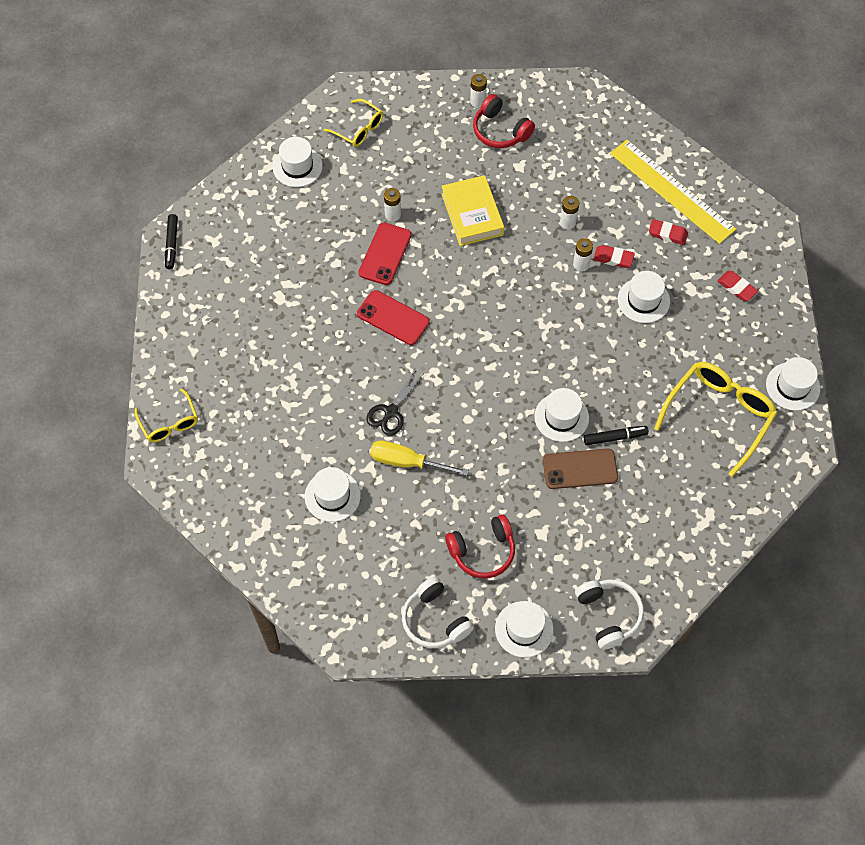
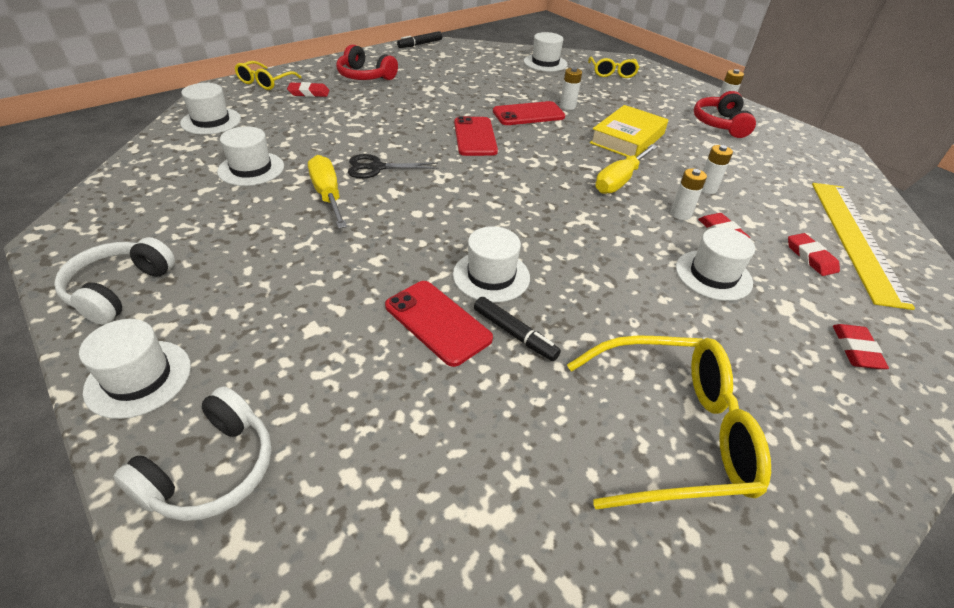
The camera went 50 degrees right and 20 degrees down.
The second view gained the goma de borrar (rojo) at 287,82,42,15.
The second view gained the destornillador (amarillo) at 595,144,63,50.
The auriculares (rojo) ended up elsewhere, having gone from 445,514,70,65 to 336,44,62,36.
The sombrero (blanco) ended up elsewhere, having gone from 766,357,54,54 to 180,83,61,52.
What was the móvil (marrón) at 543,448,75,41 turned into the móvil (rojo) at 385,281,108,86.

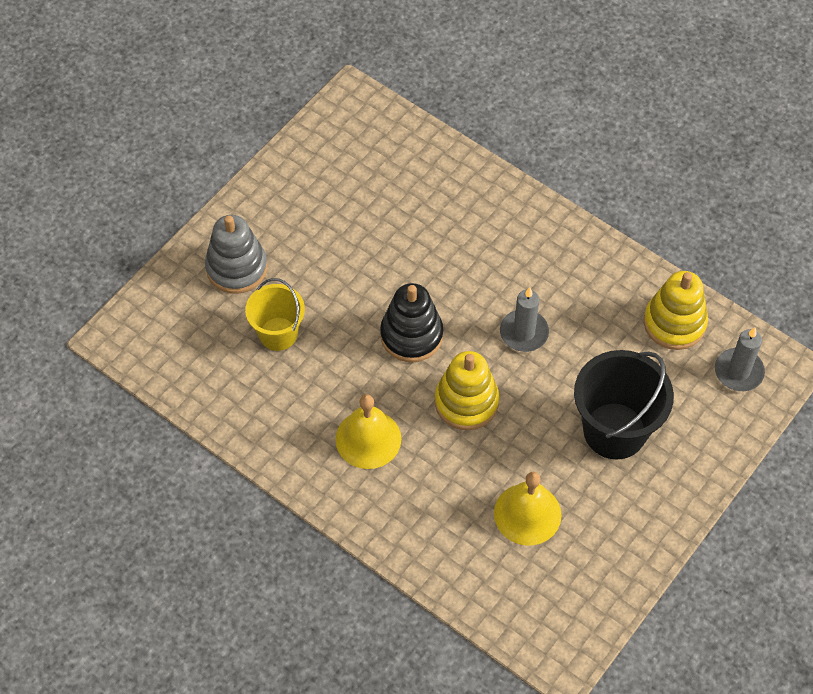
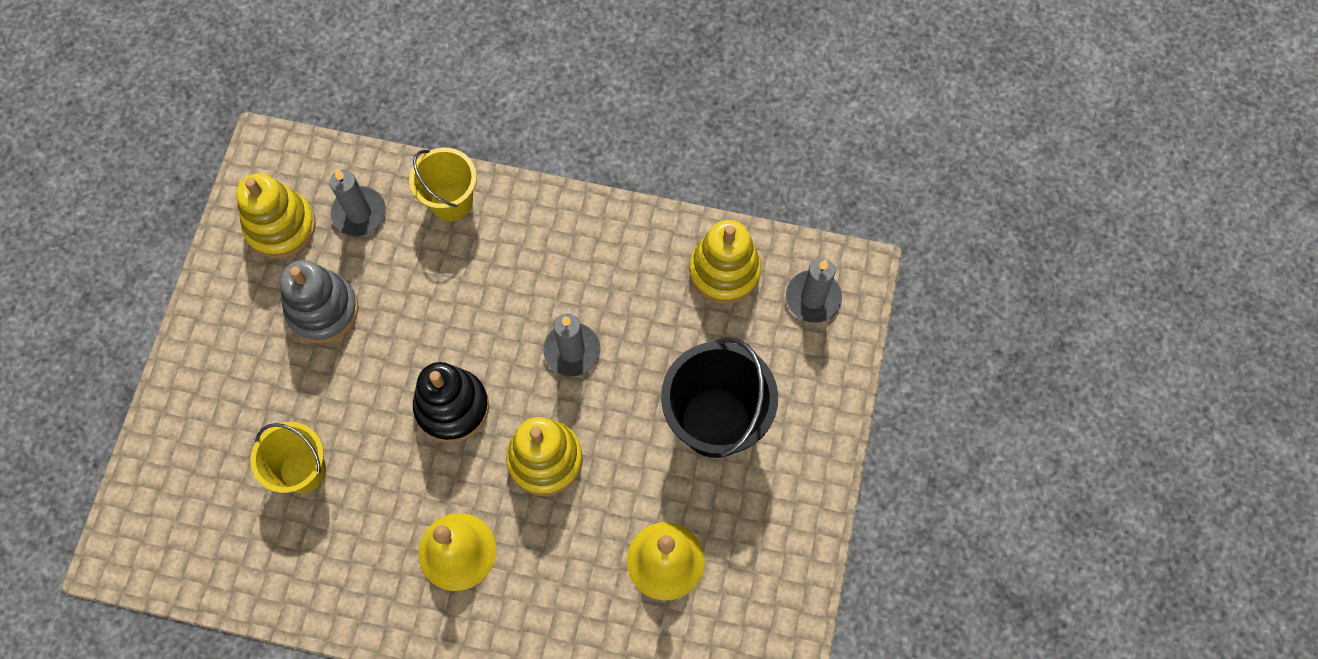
The camera went 25 degrees left and 10 degrees up.
The second view gained the juguete apilable (amarillo) at 236,173,80,86.
The second view gained the vela (gris) at 330,169,56,67.
The second view gained the balde (amarillo) at 409,148,68,73.
The juguete apilable (gris) ended up elsewhere, having gone from 205,215,62,79 to 280,260,79,83.

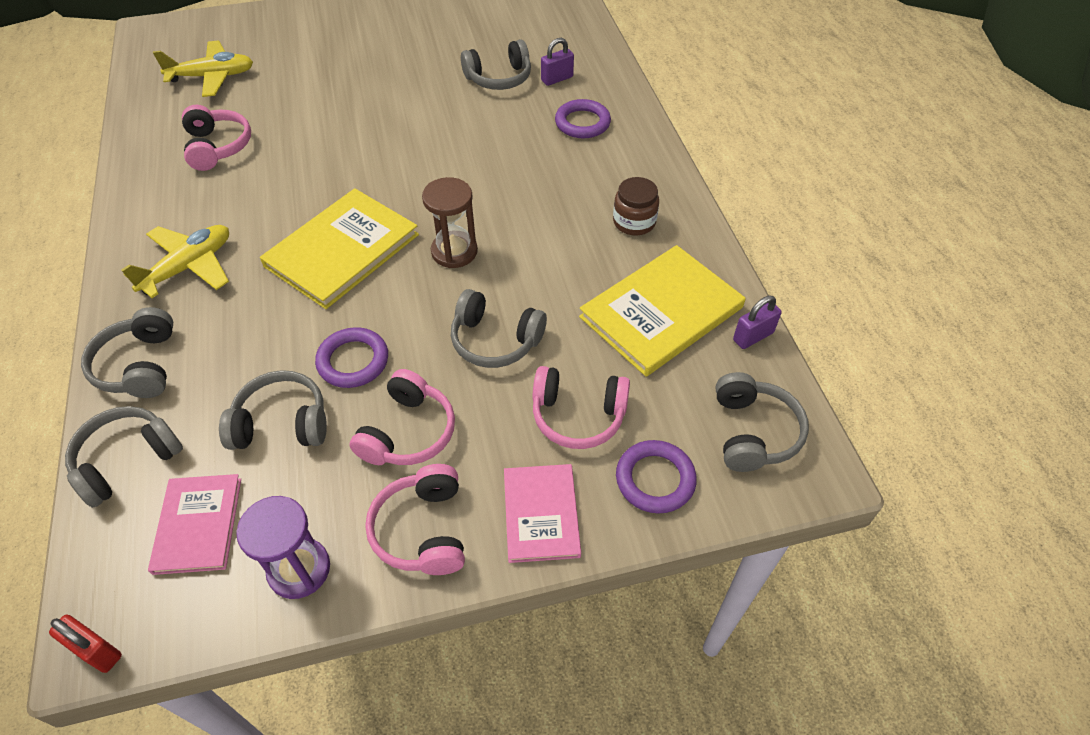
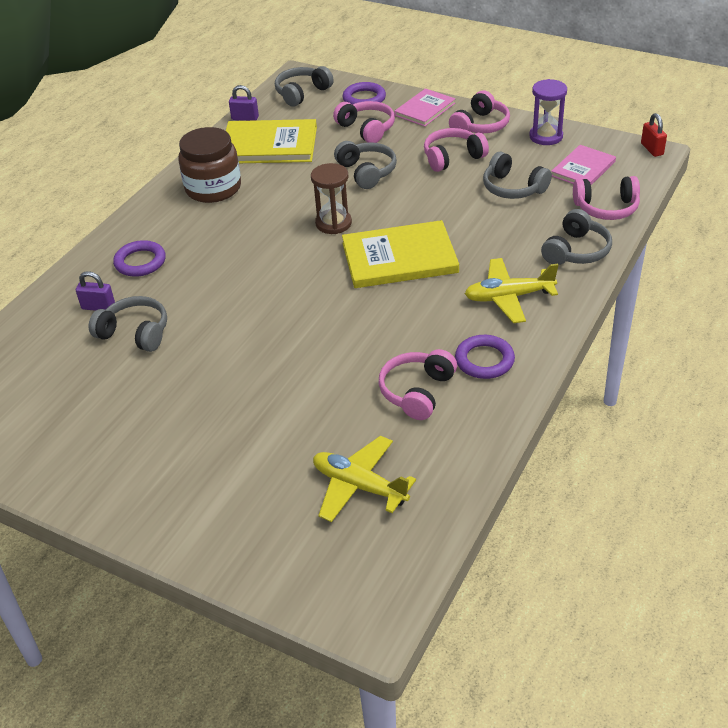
The camera went 135 degrees left and 10 degrees down.
The anillo (morado) ended up elsewhere, having gone from 315,327,73,61 to 455,335,60,44.
What was the auriculares (gris) at 65,406,118,102 turned into the auriculares (rosa) at 573,176,67,44.
The size of the tarro (marrón) at 613,177,46,59 changed by a factor of 1.72.

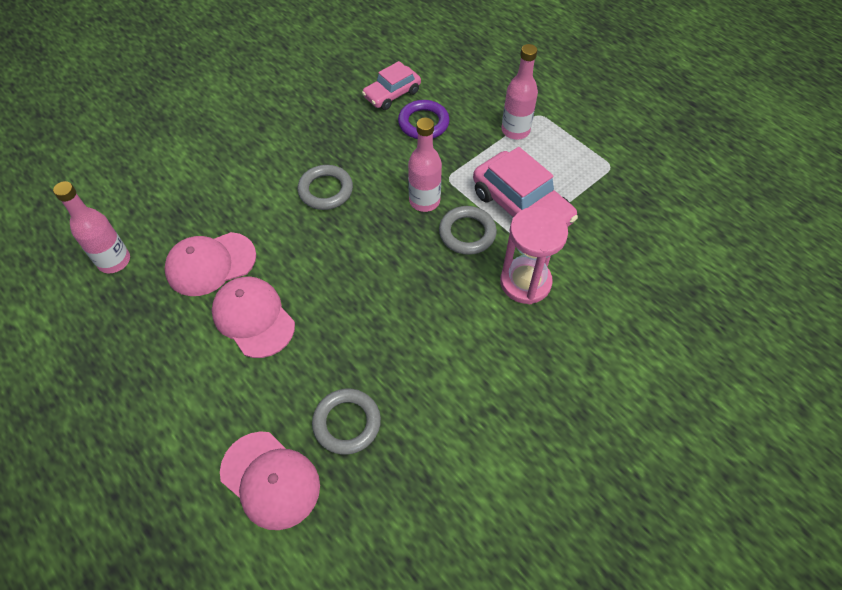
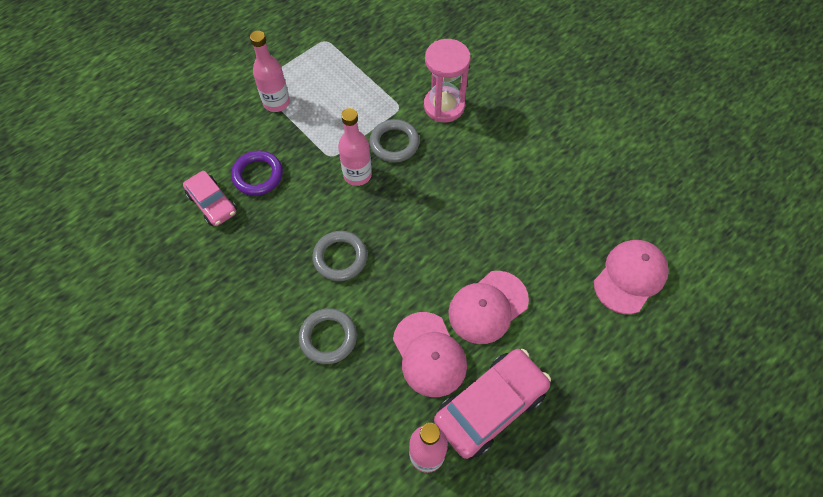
The camera went 90 degrees left and 5 degrees up.
The anillo (gris) ended up elsewhere, having gone from 312,389,69,66 to 299,308,58,56.
The coche (rosa) ended up elsewhere, having gone from 473,147,105,80 to 434,349,117,110.

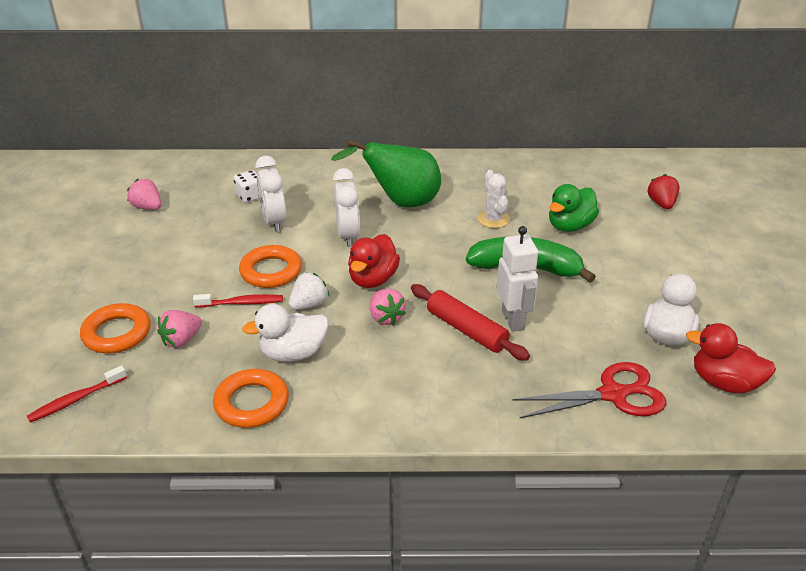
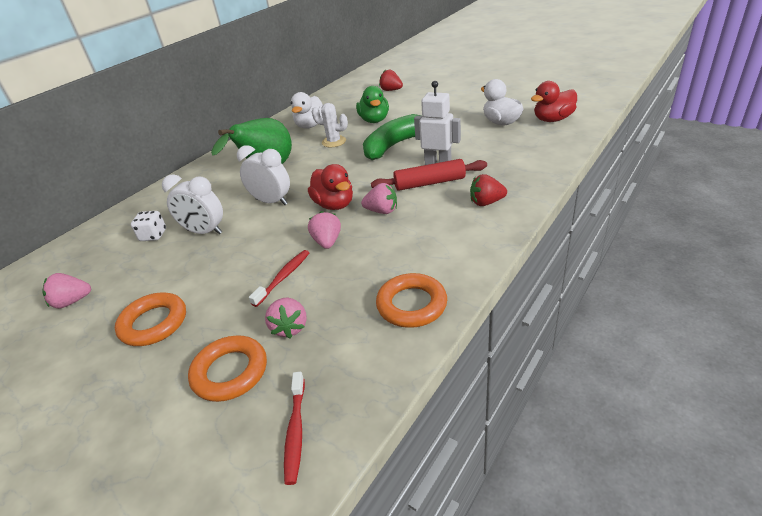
The camera went 50 degrees left and 0 degrees up.
The second view lost the tijeras (rojo) at 512,362,154,56.
The second view gained the fresa (rojo) at 470,174,37,32.
The anillo (naranja) ended up elsewhere, having gone from 239,245,63,43 to 115,292,71,54.
The pato (blanco) ended up elsewhere, having gone from 242,304,86,58 to 291,92,32,37.
What was the fresa (blanco) at 289,272,40,38 turned into the fresa (rosa) at 308,211,33,38.

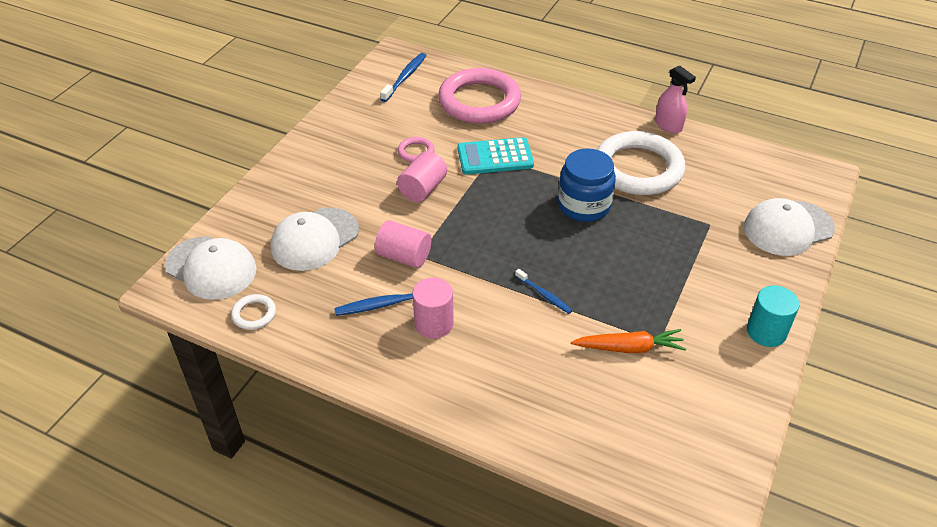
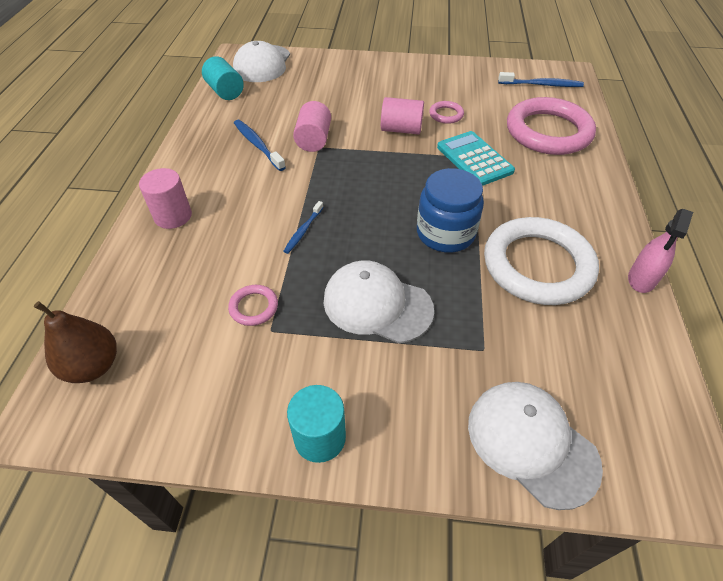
The camera went 70 degrees right and 5 degrees up.
The second view gained the pera (marrón) at 34,301,83,82.
The gorra (blanco) ended up elsewhere, having gone from 271,207,88,64 to 324,260,110,83.
The cilindro (rosa) ended up elsewhere, having gone from 412,277,42,62 to 139,168,53,61.
Where the anillo (blanco) stood at 231,294,45,36, the cilindro (turquesa) came to stand at 202,56,42,44.
Where the zanahoria (naranja) stood at 571,329,115,24, the anillo (rosa) came to stand at 228,285,50,41.

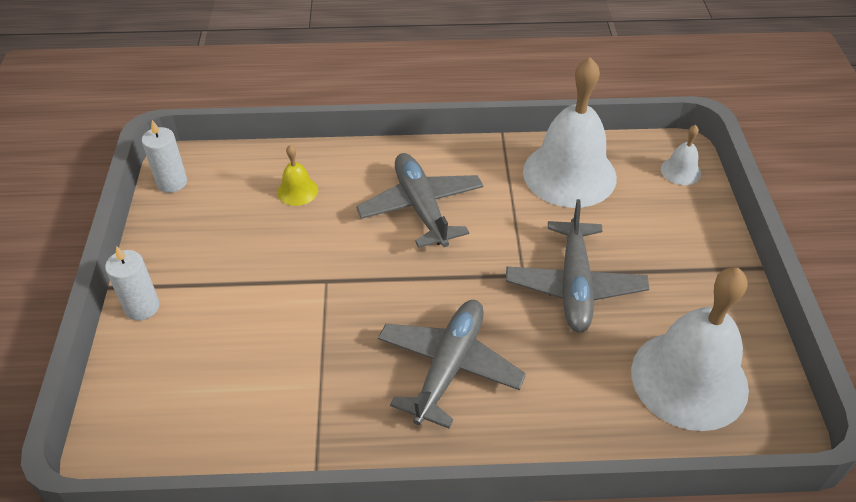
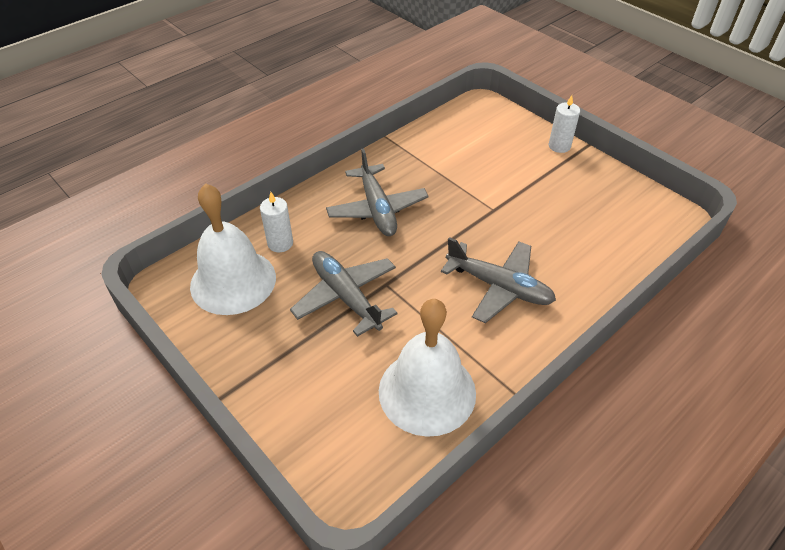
The camera went 140 degrees right and 0 degrees up.
The second view lost the campana (amarillo) at 277,145,41,61.
The second view lost the campana (blanco) at 661,125,40,60.
The vela (blanco) ended up elsewhere, having gone from 142,120,45,73 to 260,192,33,60.

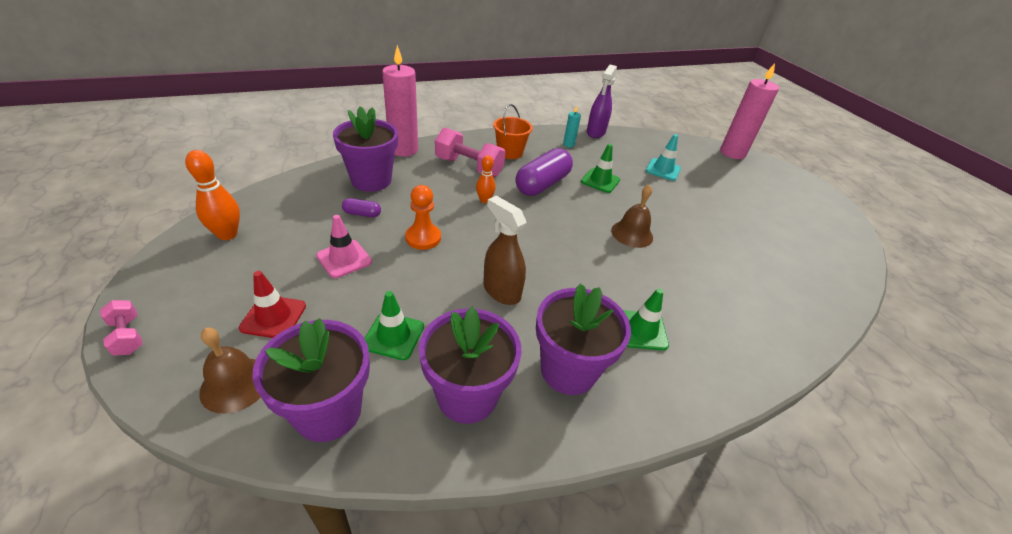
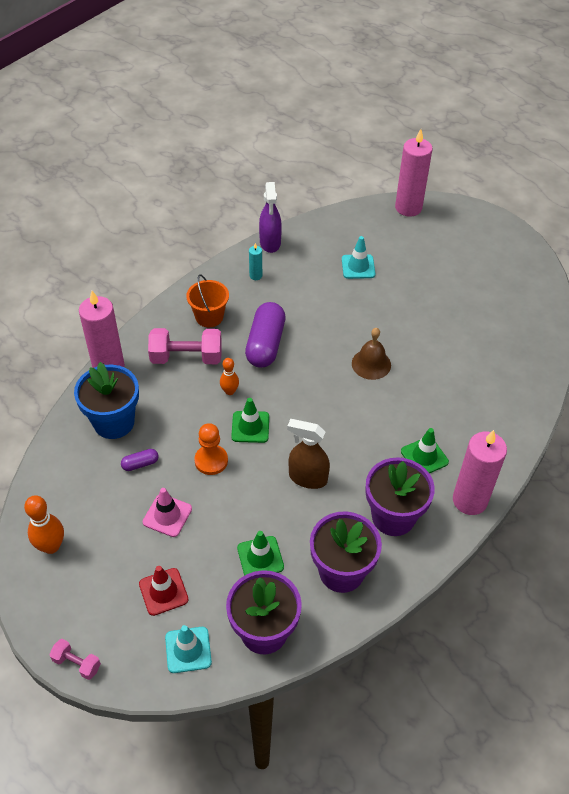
The camera went 25 degrees left and 10 degrees up.
The second view gained the vela (rosa) at 453,430,54,85.
The cono de tráfico (verde) ended up elsewhere, having gone from 581,144,39,49 to 231,398,38,45.
Where the campana (marrón) stood at 199,328,62,86, the cono de tráfico (turquesa) came to stand at 165,625,47,48.
What was the maceta (morado) at 333,106,65,86 turned into the maceta (azul) at 74,362,65,77.

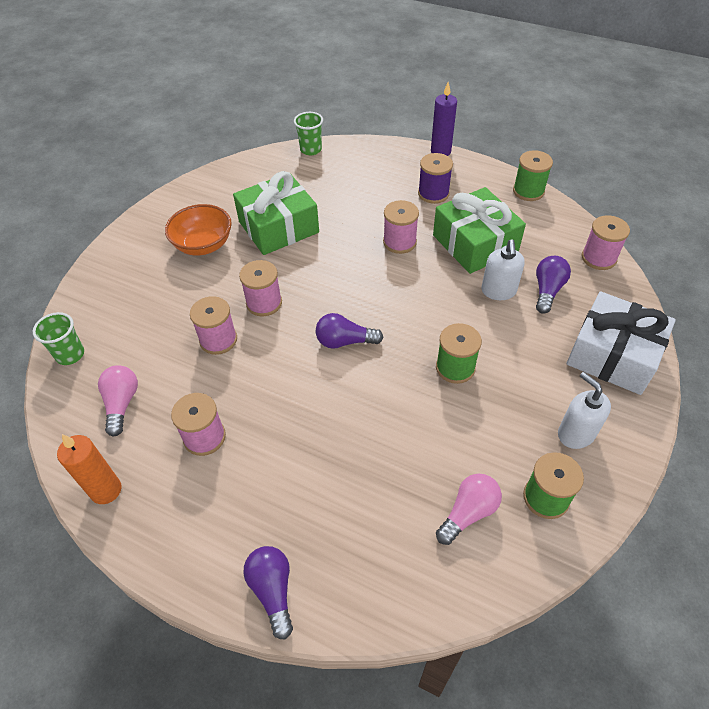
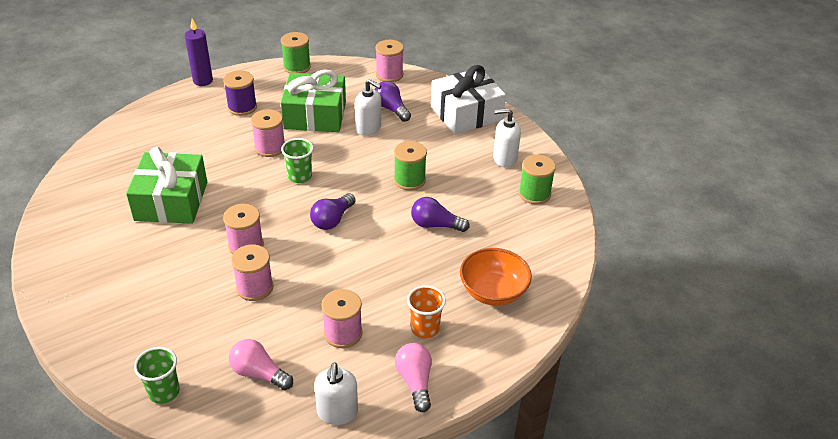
The camera went 60 degrees left and 10 degrees down.
The second view gained the vaso (naranja) at 407,285,39,53.
The cuenco (naranja) ended up elsewhere, having gone from 165,204,67,51 to 460,248,72,58.
The bombilla (morado) ended up elsewhere, having gone from 243,546,50,93 to 411,197,59,35.
The vaso (verde) ended up elsewhere, having gone from 294,112,29,43 to 281,138,33,45.
The bombilla (rosa) ended up elsewhere, having gone from 436,474,66,71 to 395,343,37,69.
Where the vela (naranja) stood at 57,434,64,70, the dispensador de jabón (blanco) came to stand at 314,362,44,63.

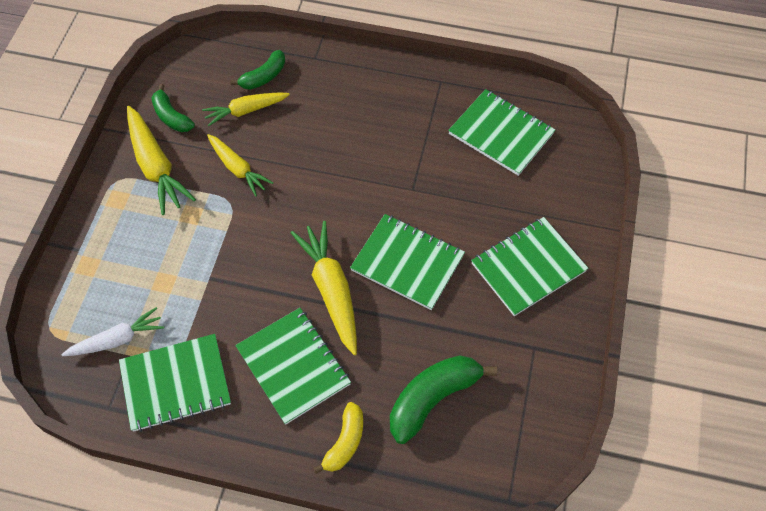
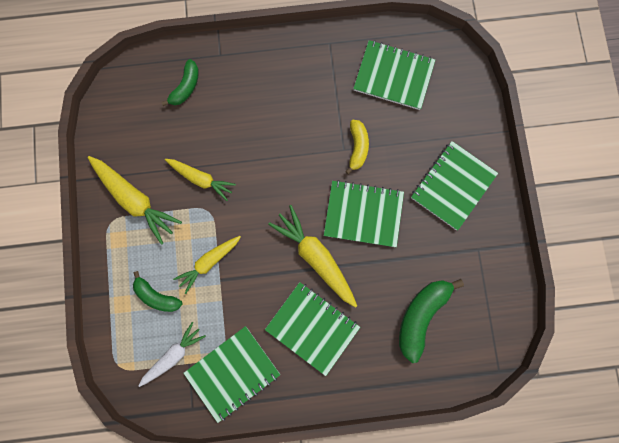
The camera went 20 degrees left and 20 degrees up.
The plátano (verde) ended up elsewhere, having gone from 152,84,43,48 to 133,271,49,41.
The zanahoria (amarillo) ended up elsewhere, having gone from 202,92,88,35 to 173,236,68,58.
The plátano (amarillo) ended up elsewhere, having gone from 313,402,50,72 to 345,120,24,54.

